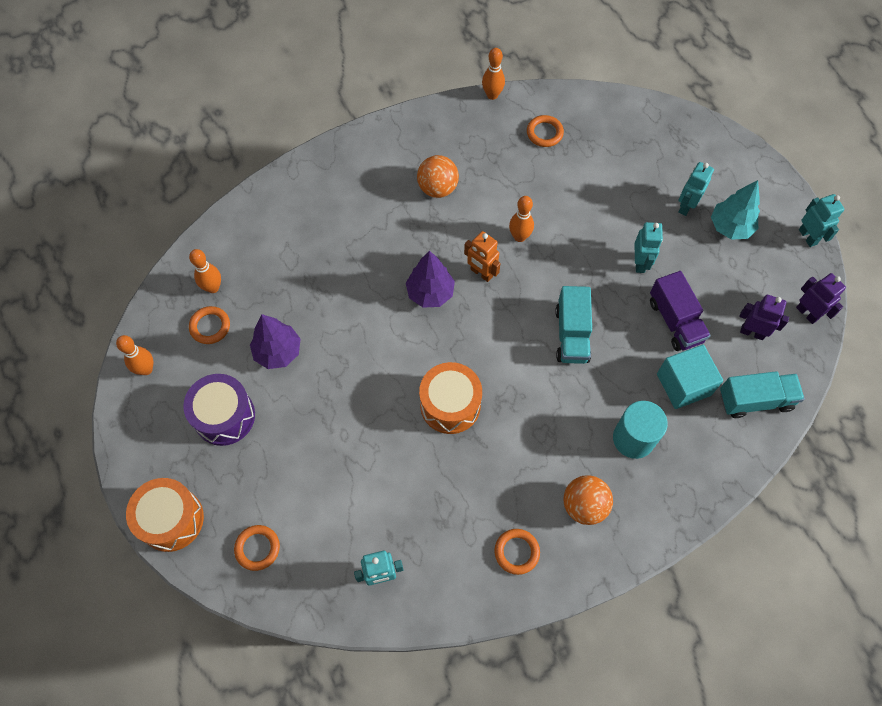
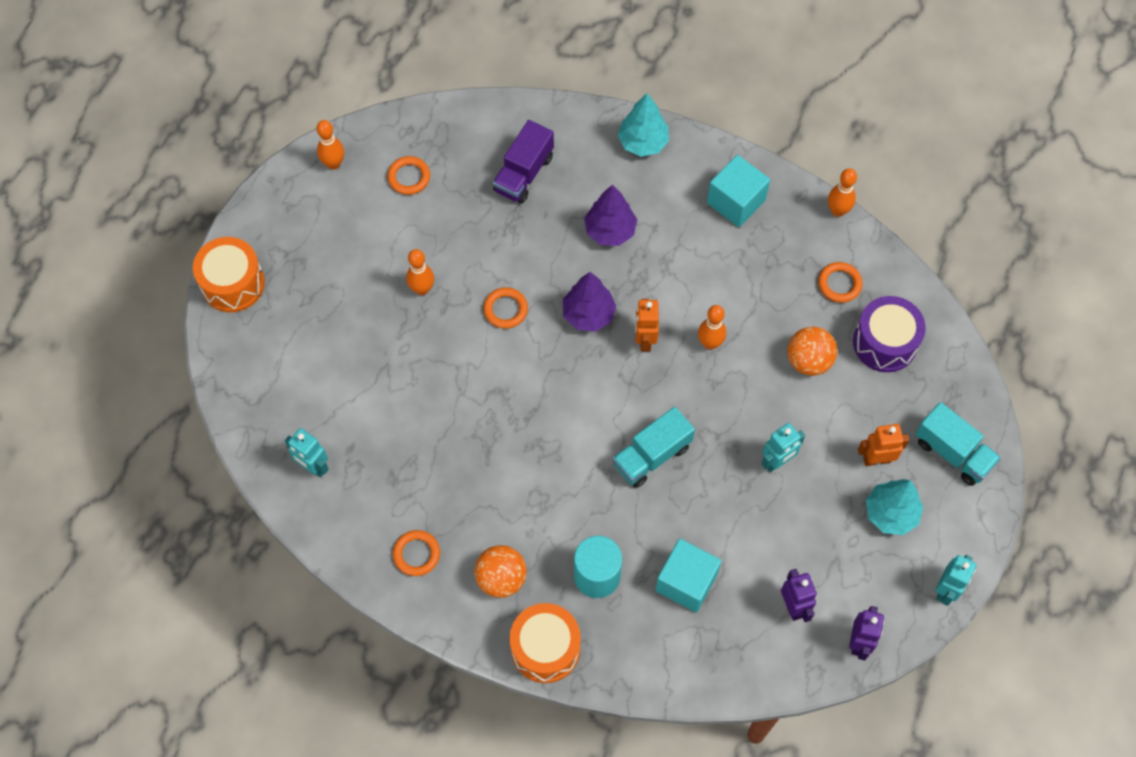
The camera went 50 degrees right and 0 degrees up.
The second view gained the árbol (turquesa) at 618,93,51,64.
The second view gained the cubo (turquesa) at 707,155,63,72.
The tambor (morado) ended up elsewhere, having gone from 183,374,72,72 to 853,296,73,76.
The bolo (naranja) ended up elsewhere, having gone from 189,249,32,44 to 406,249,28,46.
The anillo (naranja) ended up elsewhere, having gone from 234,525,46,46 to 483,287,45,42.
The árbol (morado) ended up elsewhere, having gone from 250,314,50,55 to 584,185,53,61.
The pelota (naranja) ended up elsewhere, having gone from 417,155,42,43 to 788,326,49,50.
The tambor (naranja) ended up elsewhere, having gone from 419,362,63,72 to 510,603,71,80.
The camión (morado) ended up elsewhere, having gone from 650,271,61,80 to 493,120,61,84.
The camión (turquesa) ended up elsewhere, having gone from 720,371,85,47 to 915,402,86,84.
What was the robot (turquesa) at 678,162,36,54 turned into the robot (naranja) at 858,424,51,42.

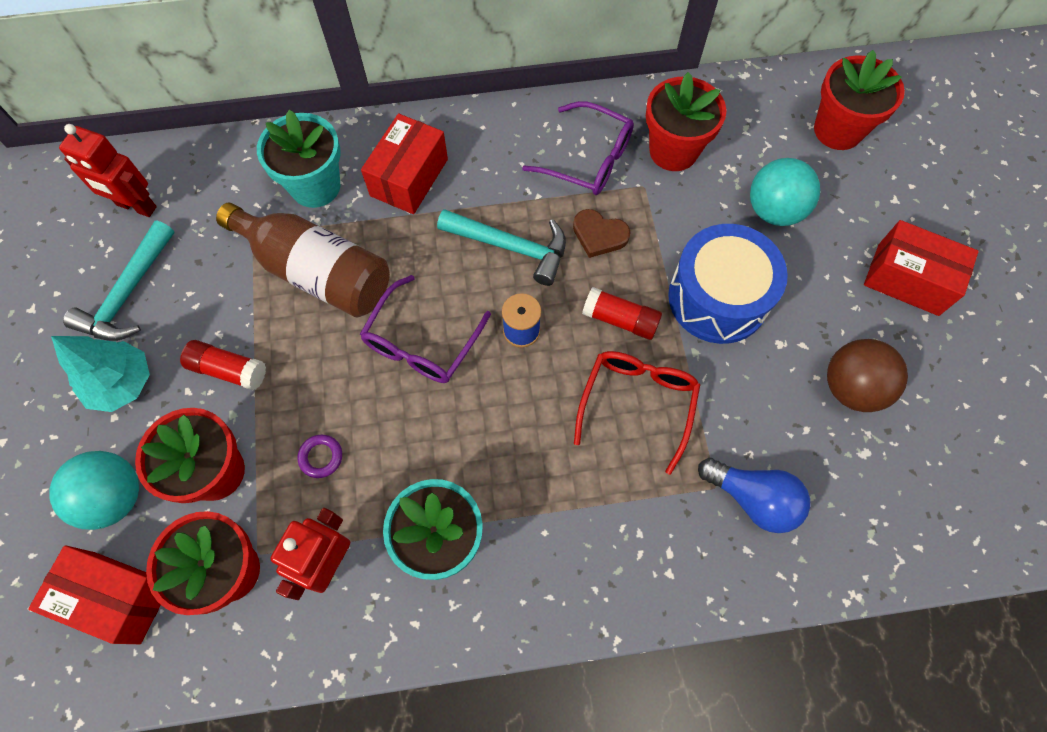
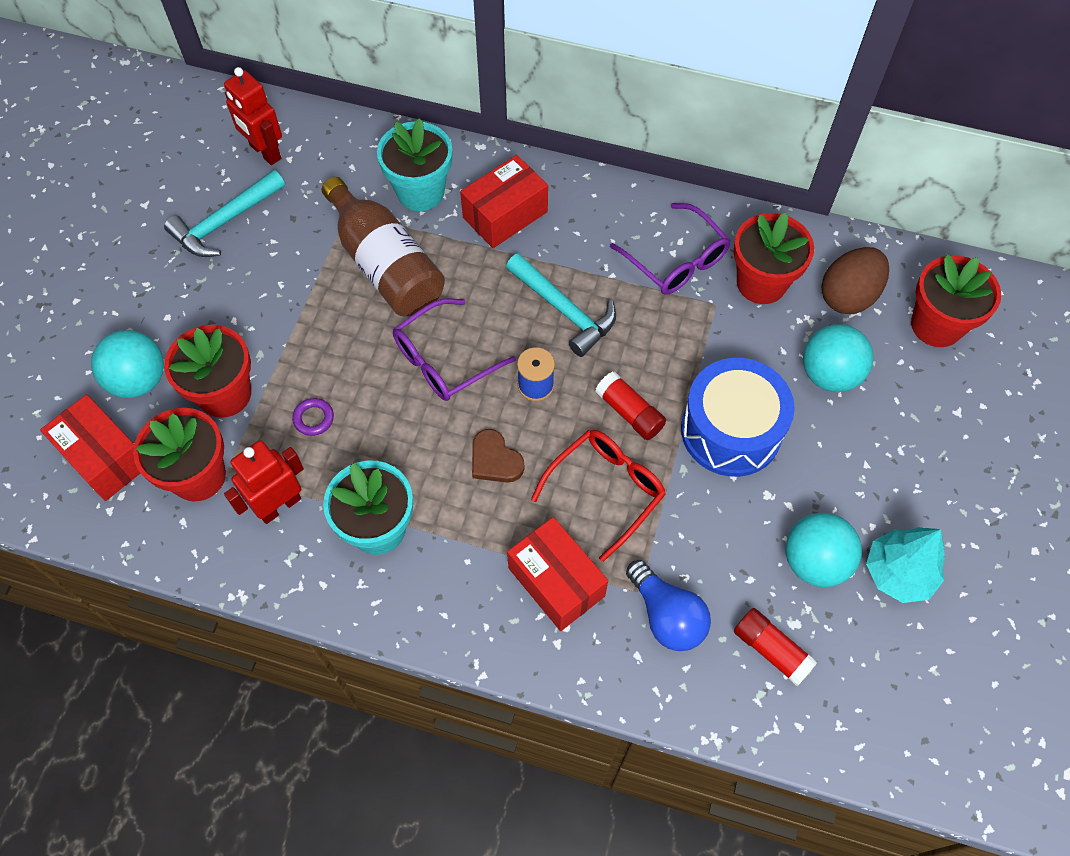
The camera went 25 degrees right and 5 degrees down.
The second view gained the huevo (marrón) at 821,247,68,67.
The árbol (turquesa) ended up elsewhere, having gone from 51,336,99,76 to 866,527,79,76.
The barra de pegamento (rojo) ended up elsewhere, having gone from 180,340,86,50 to 734,608,84,78.
The corazón (marrón) ended up elsewhere, having gone from 573,209,58,49 to 472,429,53,54.
The caja (rojo) ended up elsewhere, having gone from 864,220,115,96 to 507,517,101,114.
What was the pelota (marrón) at 827,339,81,73 turned into the pelota (turquesa) at 786,513,76,74.

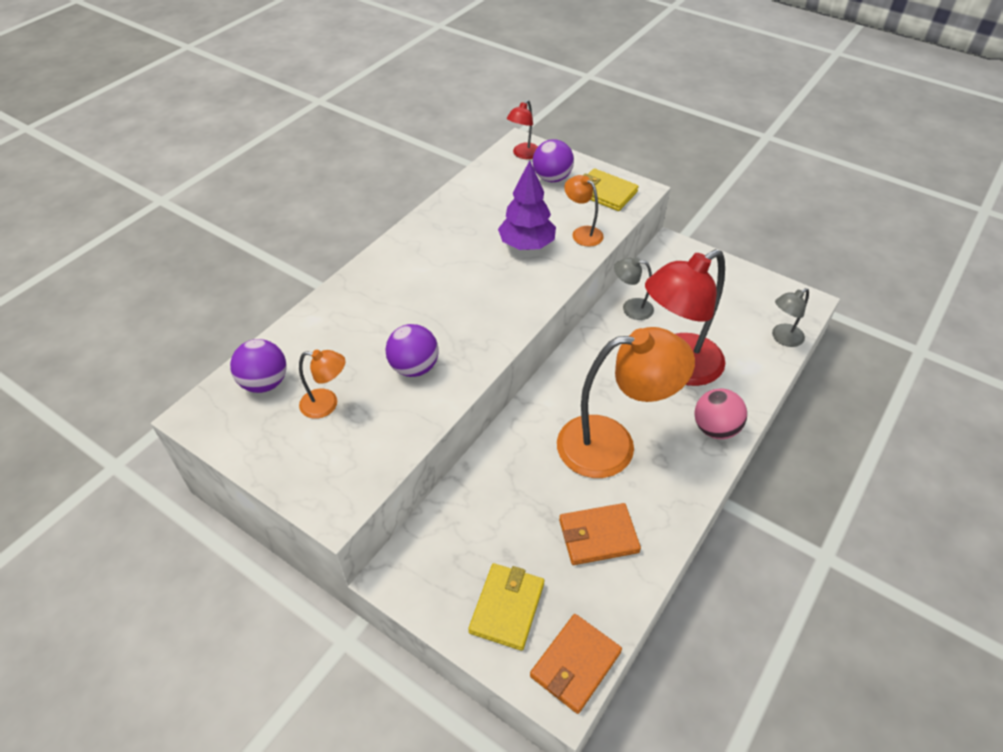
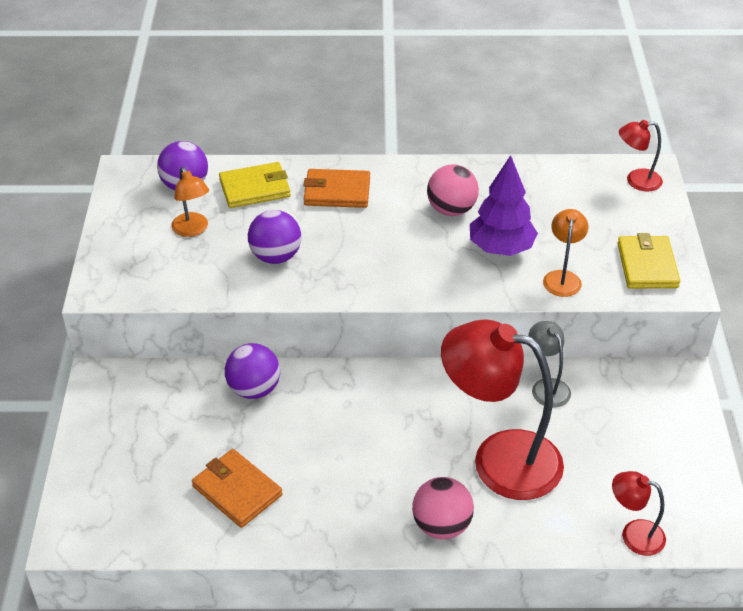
The camera went 55 degrees right and 5 degrees down.
The second view lost the lámpara (naranja) at 557,327,138,151.
The second view gained the pelota (rosa) at 427,164,52,52.
The cartera (amarillo) ended up elsewhere, having gone from 468,563,76,88 to 219,162,72,46.
The cartera (naranja) ended up elsewhere, having gone from 530,614,92,100 to 303,169,67,39.
The pelota (morado) ended up elsewhere, having gone from 533,139,41,43 to 225,343,55,56.
What was the lámpara (gris) at 772,288,37,59 turned into the lámpara (rojo) at 612,471,54,85.

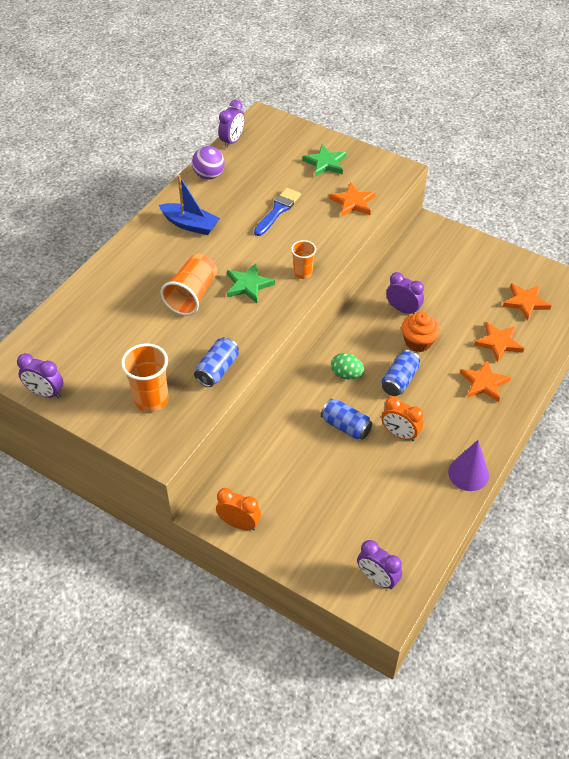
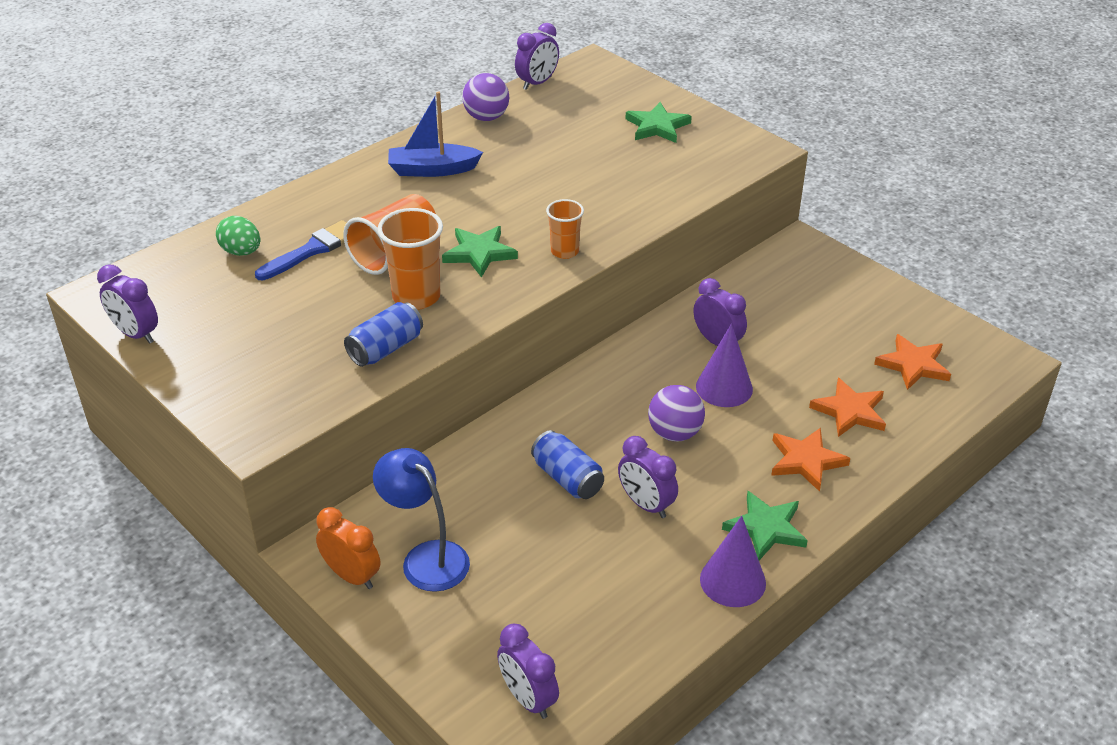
The camera went 15 degrees right and 10 degrees down.
The second view lost the estrella (naranja) at 329,183,47,34.
The second view gained the lámpara (azul) at 373,448,97,144.
The second view gained the estrella (verde) at 722,491,86,69.
The vaso (naranja) ended up elsewhere, having gone from 121,344,48,68 to 377,208,66,102.
The pincel (azul) ended up elsewhere, having gone from 254,188,47,48 to 255,220,91,60.
The huevo (verde) ended up elsewhere, having gone from 331,353,33,26 to 216,216,44,40.
Where the lata (azul) stood at 382,350,38,46, the pelota (morado) came to stand at 648,385,57,56.
Where the magdalena (naranja) stood at 401,312,39,40, the cono (morado) came to stand at 696,324,57,83.
What was the despertador (naranja) at 381,396,42,45 turned into the despertador (morado) at 618,436,60,82.
The barco (azul) at 159,175,61,60 ended up facing another way, 135 degrees clockwise from before.

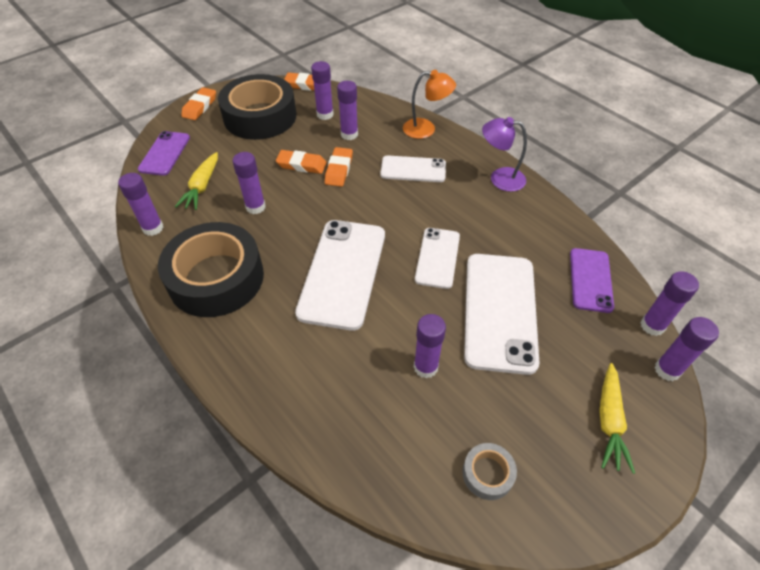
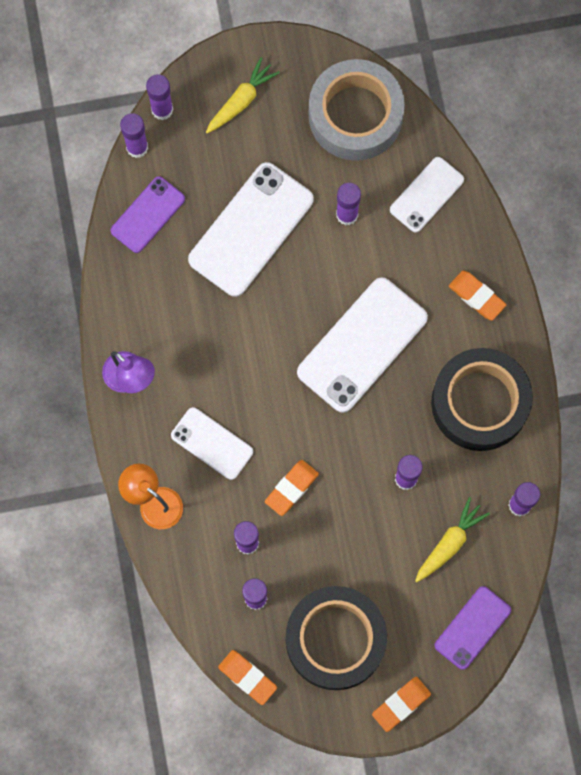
The camera went 150 degrees left and 25 degrees up.
The goma de borrar (naranja) ended up elsewhere, having gone from 276,150,51,24 to 449,271,57,49.
The móvil (blanco) ended up elsewhere, having gone from 415,228,45,61 to 390,157,74,75.
The size of the cinta adhesiva (gris) at 462,443,55,57 changed by a factor of 2.37.

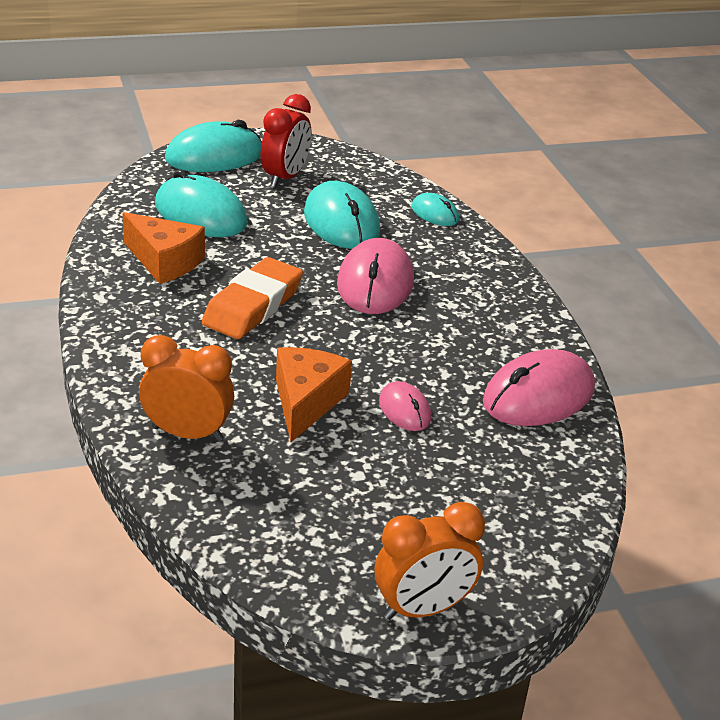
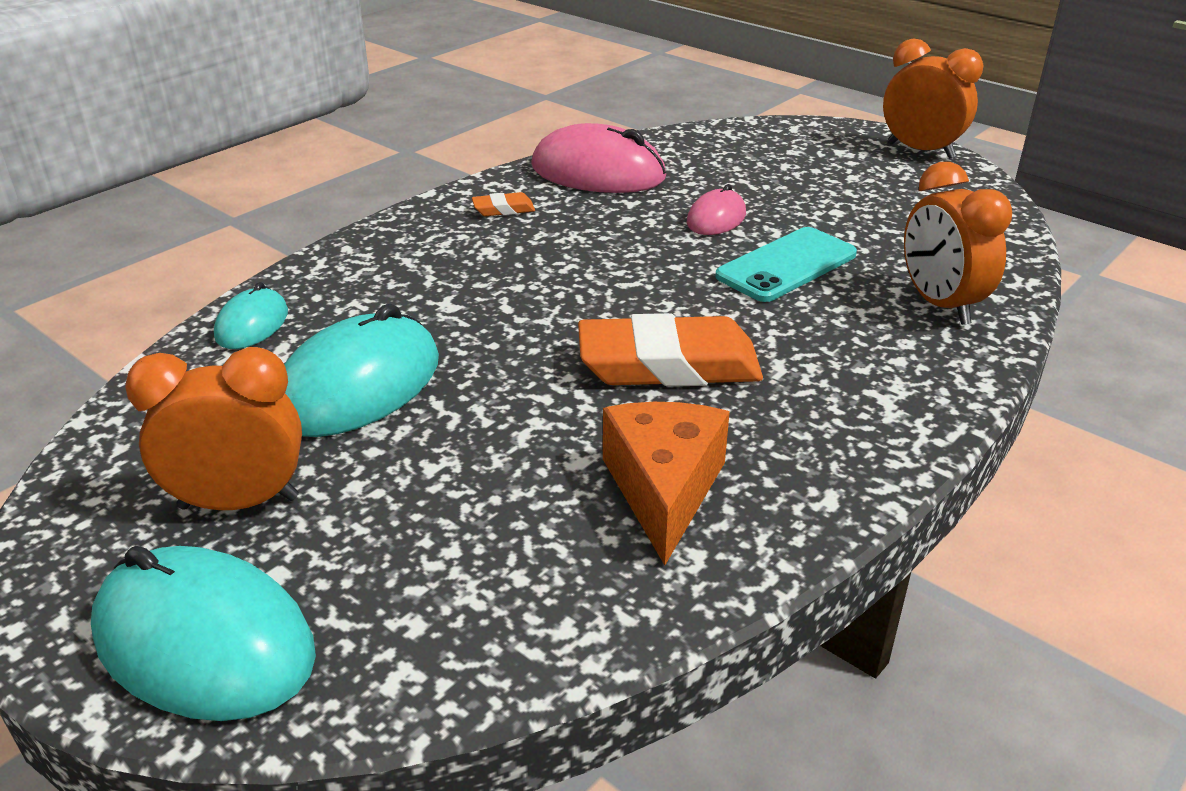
The camera went 120 degrees left and 0 degrees up.
The second view lost the ratón (turquesa) at 155,169,93,68.
The second view lost the ratón (rosa) at 337,238,77,76.
The second view gained the goma de borrar (naranja) at 472,192,63,24.
Where the queso (naranja) stood at 276,347,76,95, the móvil (turquesa) came to stand at 715,227,142,75.
What was the despertador (rojo) at 261,94,50,94 turned into the despertador (naranja) at 125,347,177,163.

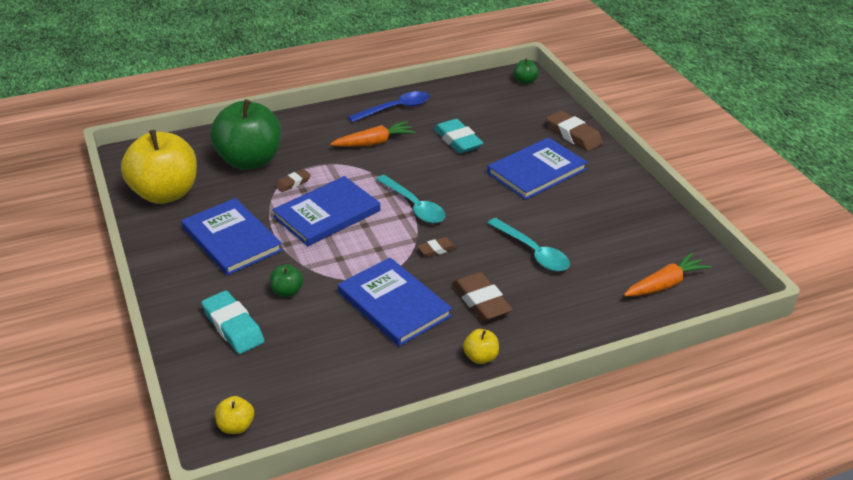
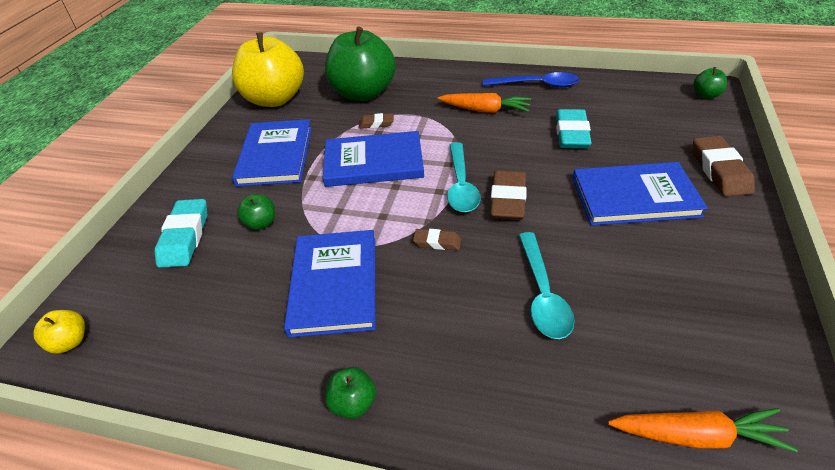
The camera went 40 degrees right and 5 degrees up.
The goma de borrar (marrón) ended up elsewhere, having gone from 452,272,61,49 to 490,170,37,50.
What was the manzana (amarillo) at 463,329,36,35 turned into the manzana (verde) at 325,367,51,52.

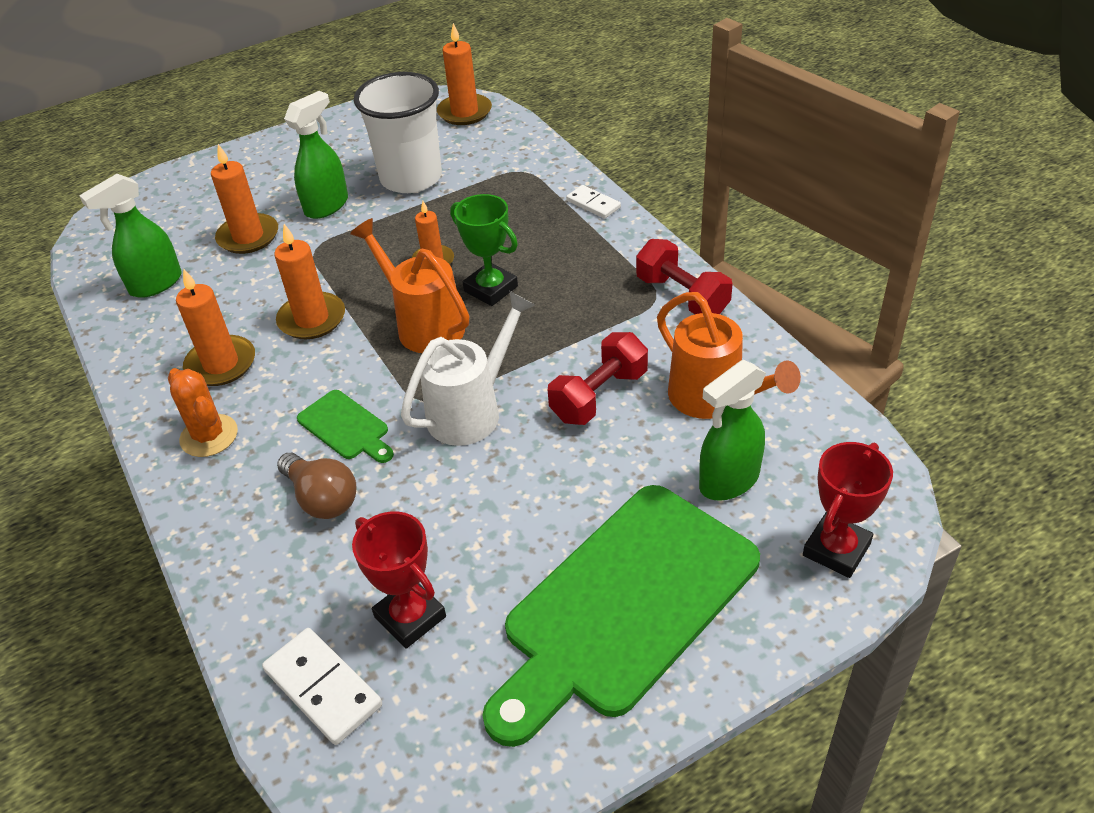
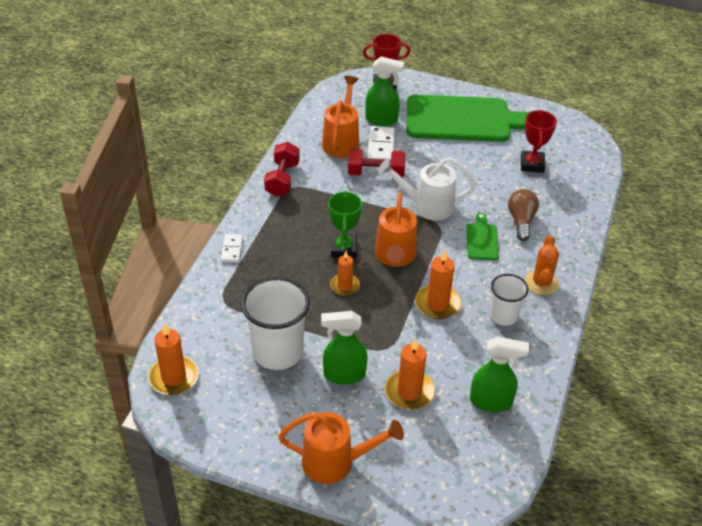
The camera went 135 degrees left and 0 degrees up.
The second view gained the regadera (naranja) at 278,412,126,72.
The ficha de dominó (blanco) ended up elsewhere, having gone from 262,628,120,117 to 367,126,28,34.
Where the vela (naranja) stood at 176,268,79,118, the vaso (blanco) came to stand at 490,274,39,52.

